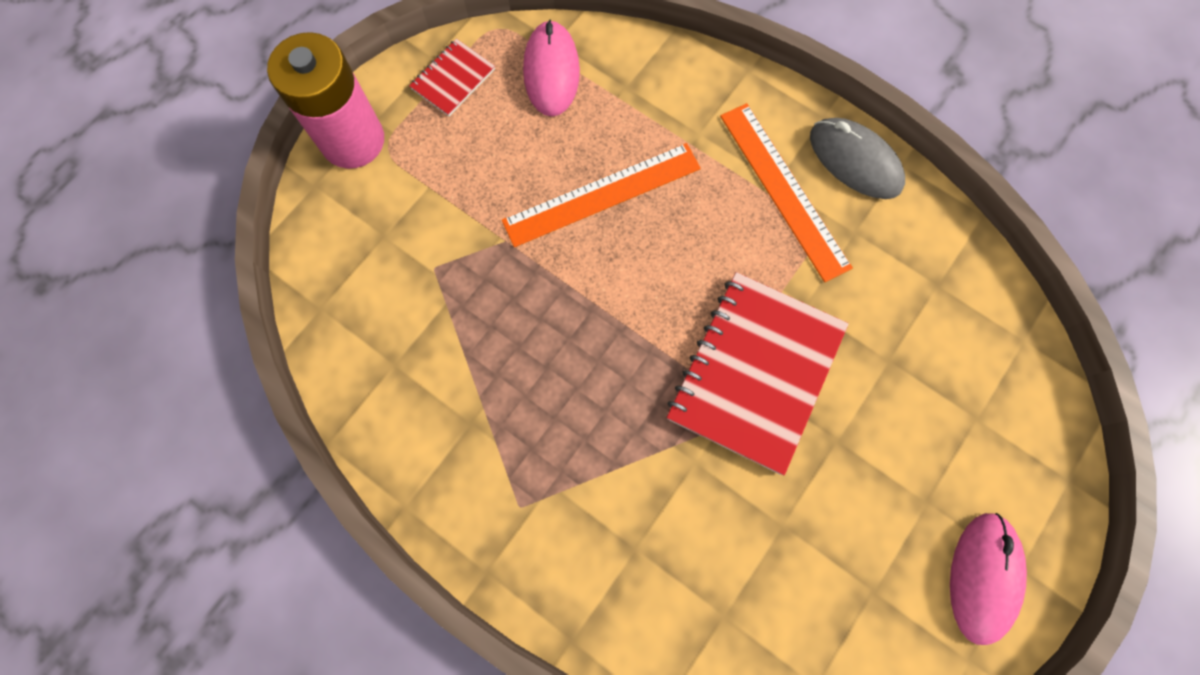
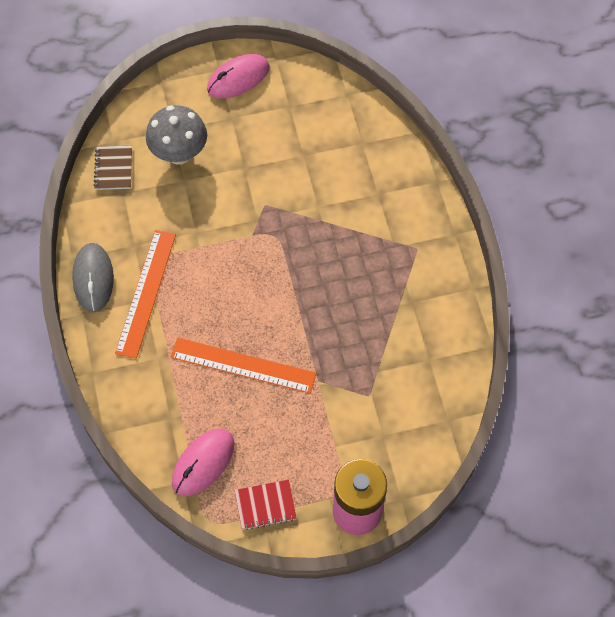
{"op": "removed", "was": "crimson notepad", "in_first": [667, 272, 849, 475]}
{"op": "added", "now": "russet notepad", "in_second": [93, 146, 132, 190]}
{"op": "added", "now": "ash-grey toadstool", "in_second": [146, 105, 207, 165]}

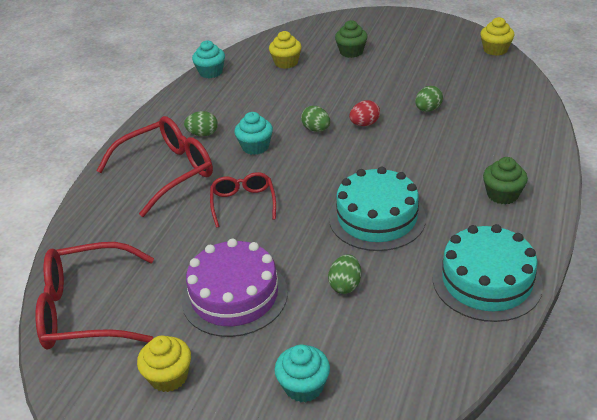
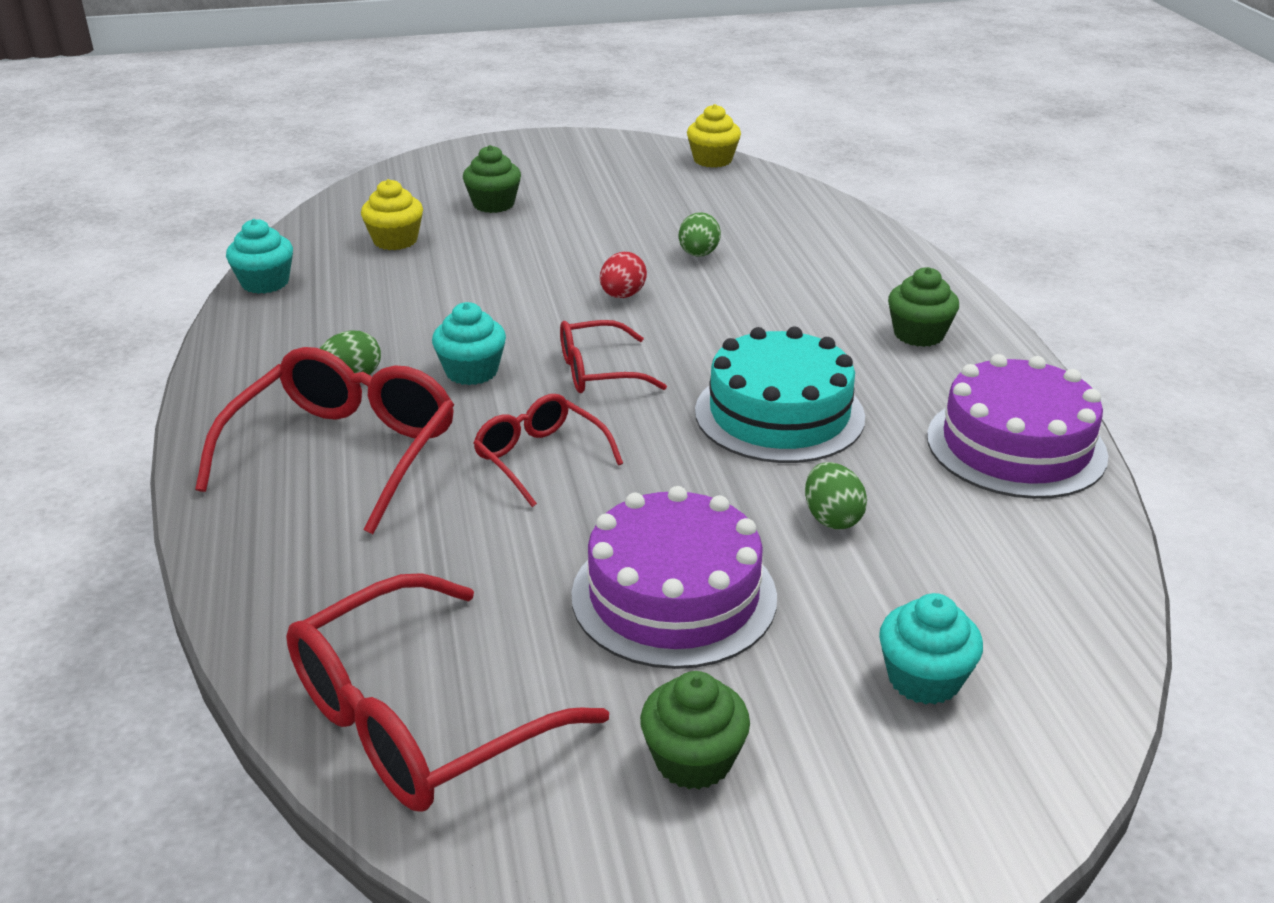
{"op": "recoloured", "was": "bright yellow muffin", "now": "emerald muffin", "in_first": [137, 336, 191, 392], "in_second": [640, 671, 750, 789]}
{"op": "removed", "was": "emerald egg", "in_first": [301, 106, 330, 132]}
{"op": "recoloured", "was": "turquoise layer cake", "now": "royal purple layer cake", "in_first": [433, 224, 543, 322], "in_second": [927, 354, 1108, 499]}
{"op": "added", "now": "crimson spectacles", "in_second": [560, 320, 667, 393]}

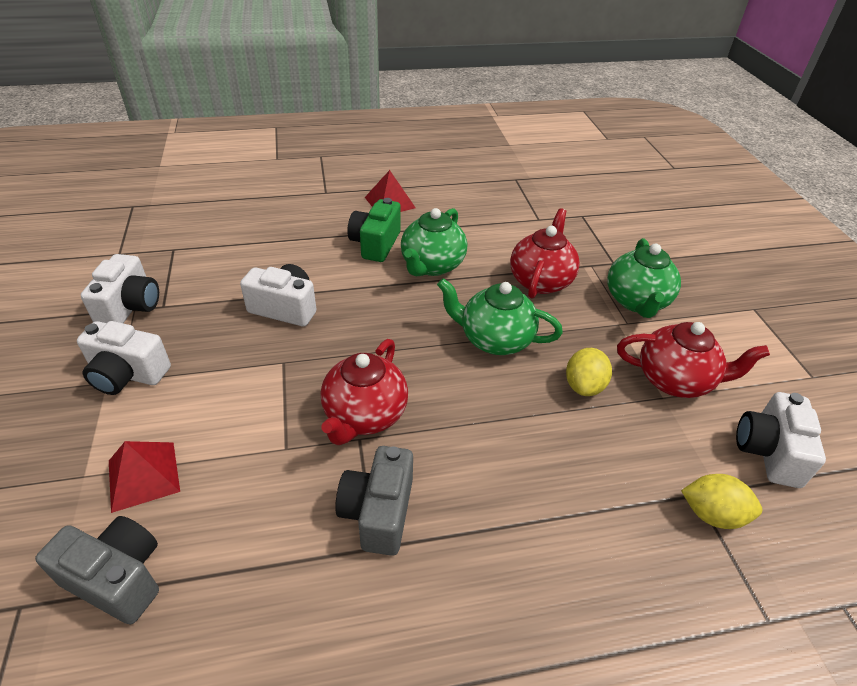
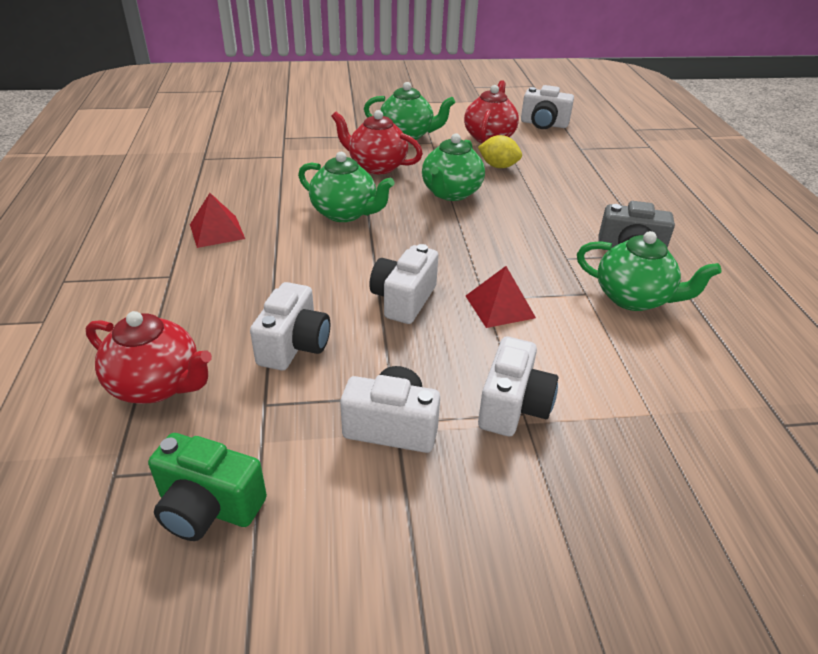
{"op": "removed", "was": "ash-grey camera", "in_first": [35, 516, 159, 625]}
{"op": "moved", "was": "crimson pyramid shape", "in_first": [109, 441, 180, 513], "in_second": [466, 266, 536, 328]}
{"op": "moved", "was": "crimson tea pot", "in_first": [321, 339, 408, 445], "in_second": [86, 311, 212, 404]}
{"op": "moved", "was": "emerald camera", "in_first": [347, 198, 401, 262], "in_second": [148, 433, 267, 541]}
{"op": "removed", "was": "bright yellow lemon", "in_first": [681, 474, 762, 529]}
{"op": "added", "now": "snow-white camera", "in_second": [250, 282, 330, 370]}
{"op": "added", "now": "emerald tea pot", "in_second": [577, 231, 722, 311]}

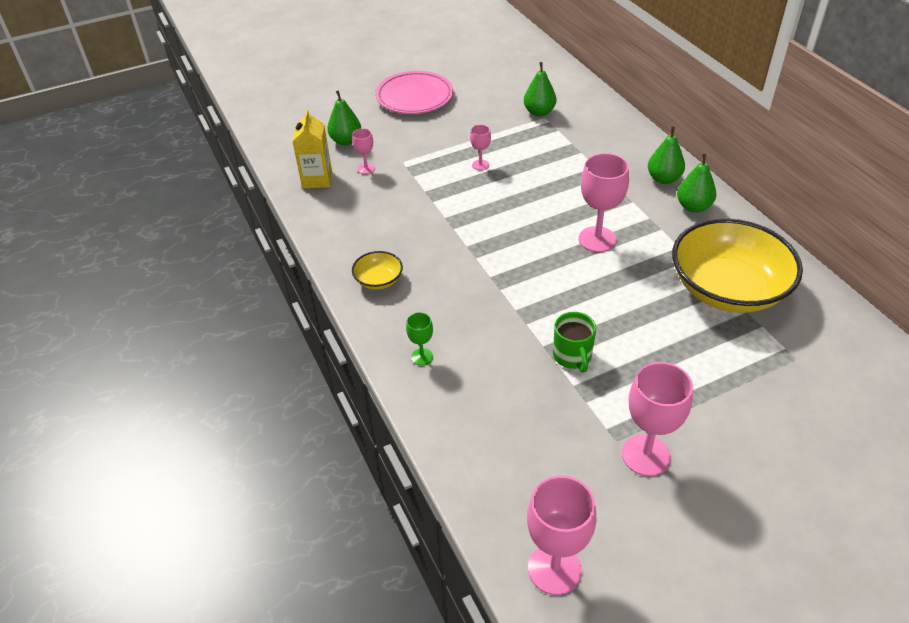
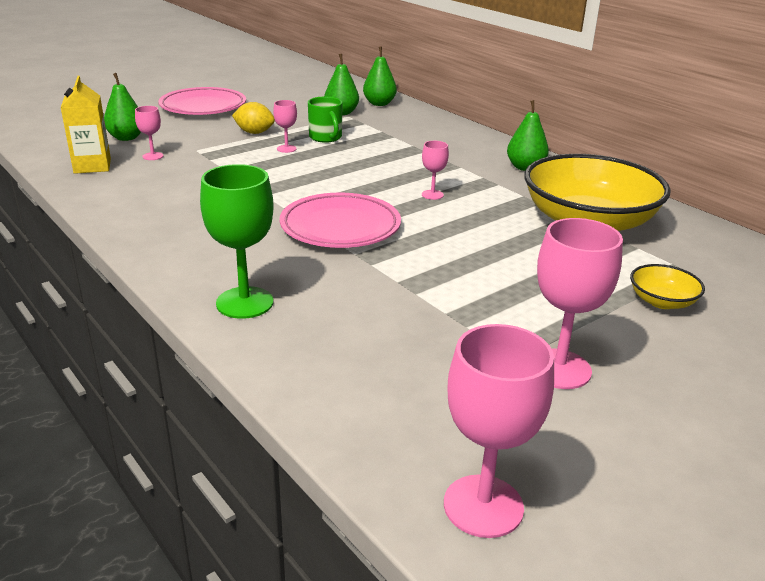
{"op": "moved", "was": "bright yellow deep dish", "in_first": [352, 251, 403, 290], "in_second": [630, 264, 705, 309]}
{"op": "resized", "was": "emerald wine glass", "in_first": [406, 313, 433, 366], "in_second": [200, 164, 274, 319], "ratio": 1.95}
{"op": "moved", "was": "emerald tea mug", "in_first": [553, 312, 596, 373], "in_second": [308, 97, 343, 143]}
{"op": "resized", "was": "rosy wine glass", "in_first": [578, 153, 629, 252], "in_second": [422, 141, 449, 200], "ratio": 0.51}
{"op": "moved", "was": "emerald pear fruit", "in_first": [648, 126, 685, 184], "in_second": [363, 46, 397, 106]}
{"op": "added", "now": "bright yellow lemon", "in_second": [232, 102, 275, 134]}
{"op": "added", "now": "rosy plate", "in_second": [280, 193, 401, 248]}

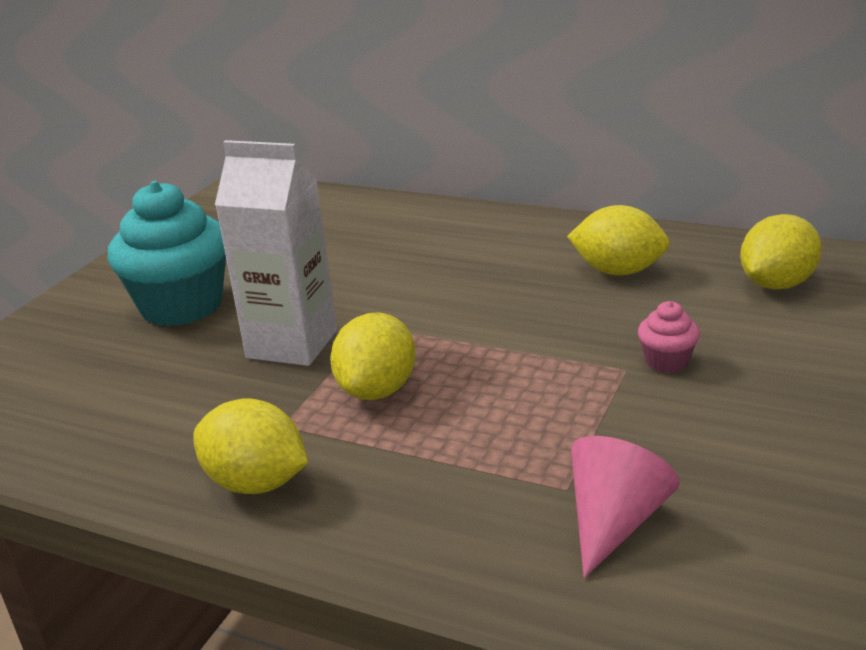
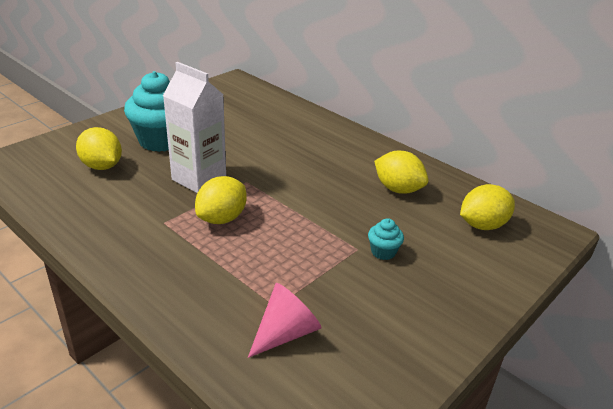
{"op": "moved", "was": "bright yellow lemon", "in_first": [193, 399, 308, 494], "in_second": [76, 127, 122, 170]}
{"op": "recoloured", "was": "rosy muffin", "now": "turquoise muffin", "in_first": [638, 301, 700, 373], "in_second": [368, 218, 404, 260]}

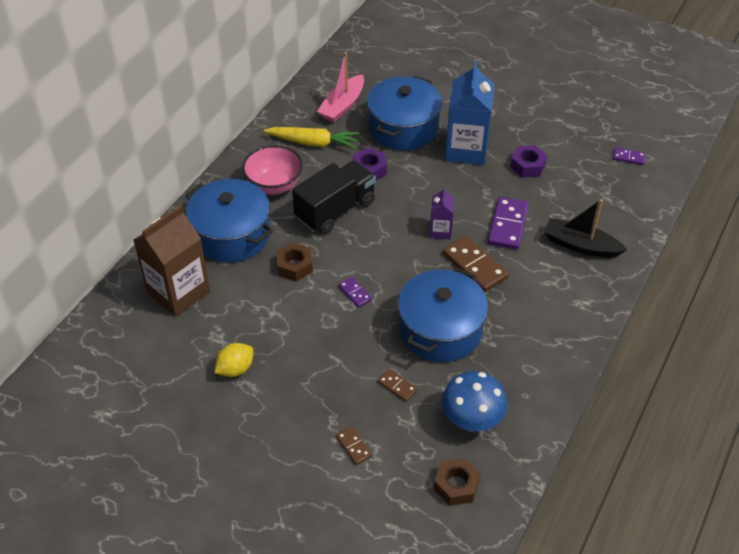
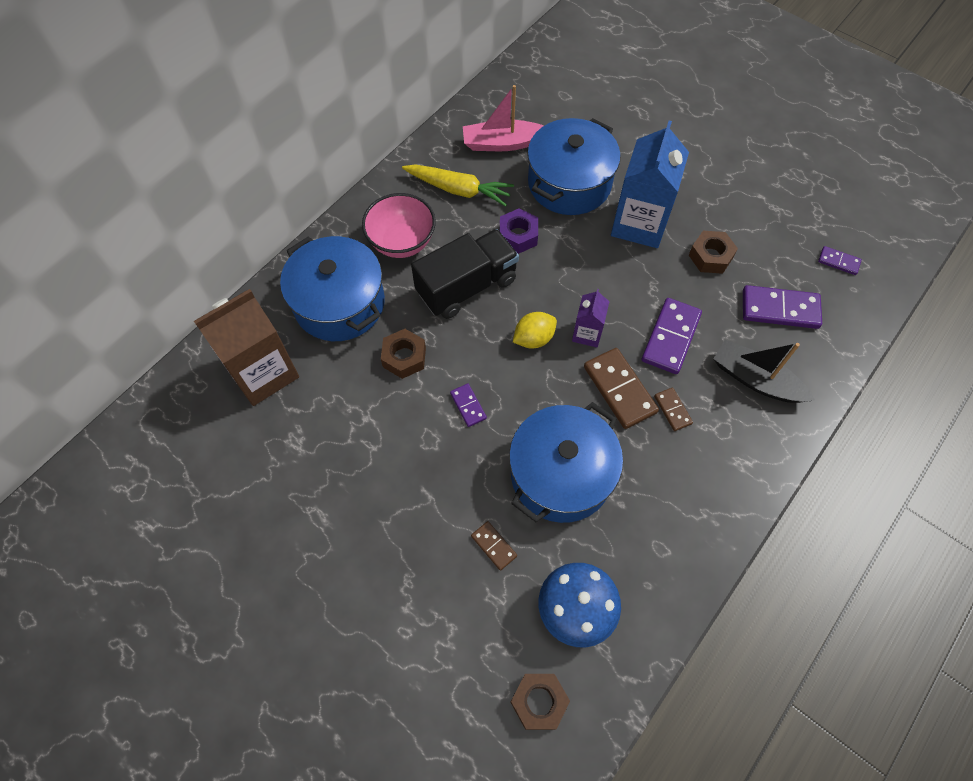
{"op": "moved", "was": "bright yellow lemon", "in_first": [214, 343, 253, 377], "in_second": [513, 312, 557, 348]}
{"op": "turned", "was": "rosy sailboat", "in_first": [317, 52, 364, 123], "in_second": [463, 85, 543, 151], "clockwise": 45}
{"op": "moved", "was": "russet domino piece", "in_first": [336, 426, 372, 465], "in_second": [654, 387, 693, 431]}
{"op": "recoloured", "was": "royal purple hex nut", "now": "russet hex nut", "in_first": [510, 145, 548, 178], "in_second": [689, 231, 738, 274]}
{"op": "added", "now": "royal purple domino piece", "in_second": [743, 285, 822, 329]}

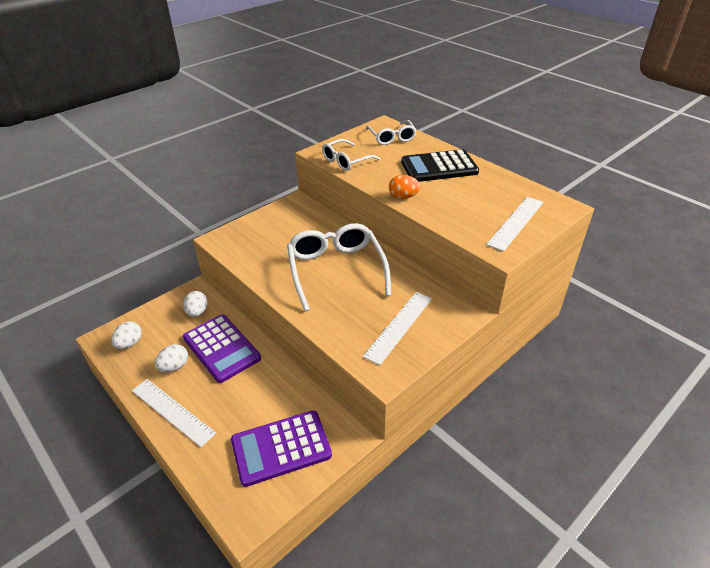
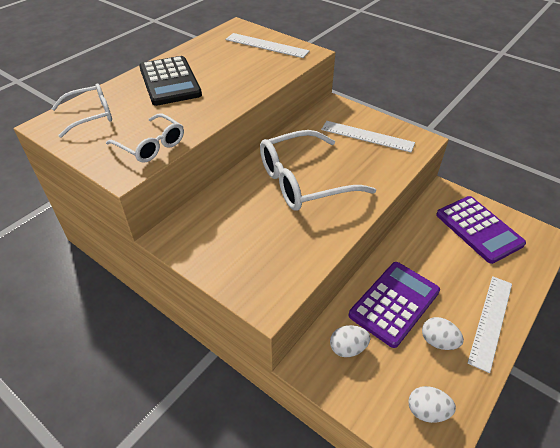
{"op": "removed", "was": "orange egg", "in_first": [389, 175, 421, 199]}

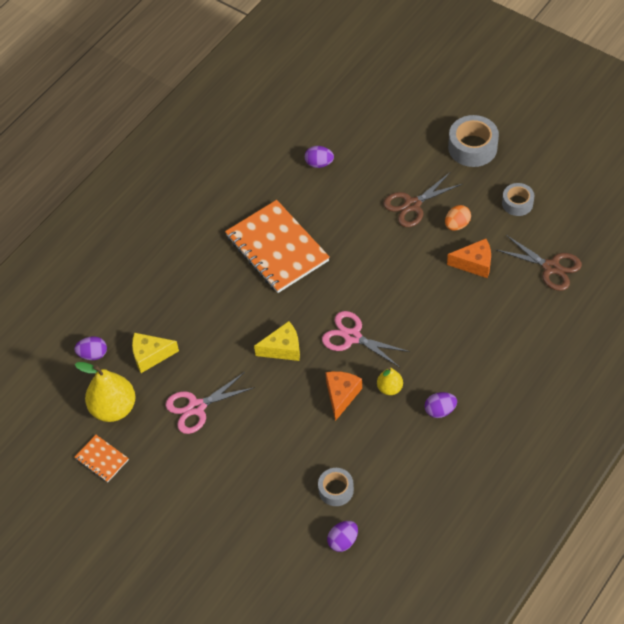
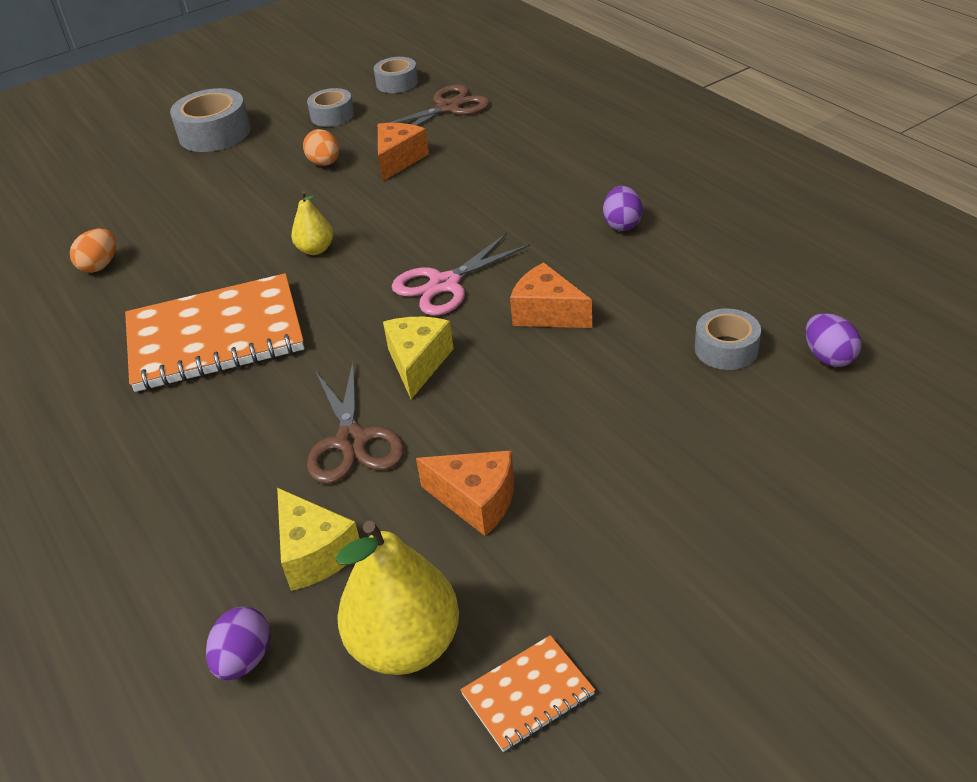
{"op": "turned", "was": "bright yellow piece of cheese", "in_first": [132, 333, 179, 373], "in_second": [277, 488, 360, 591], "clockwise": -45}
{"op": "replaced", "was": "rosy shears", "now": "orange piece of cheese", "in_first": [166, 372, 255, 434], "in_second": [416, 450, 514, 536]}
{"op": "recoloured", "was": "royal purple egg", "now": "orange egg", "in_first": [305, 146, 334, 168], "in_second": [70, 229, 116, 273]}
{"op": "moved", "was": "bright yellow pear fruit", "in_first": [377, 367, 403, 395], "in_second": [291, 191, 333, 255]}
{"op": "moved", "was": "russet shears", "in_first": [383, 173, 462, 227], "in_second": [307, 361, 404, 484]}
{"op": "added", "now": "ash-grey roll of tape", "in_second": [374, 57, 418, 93]}

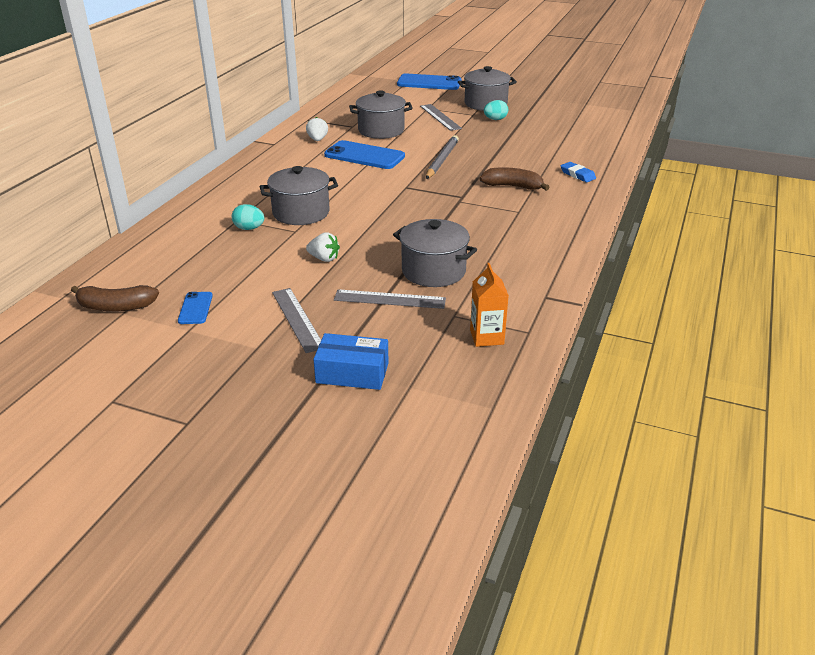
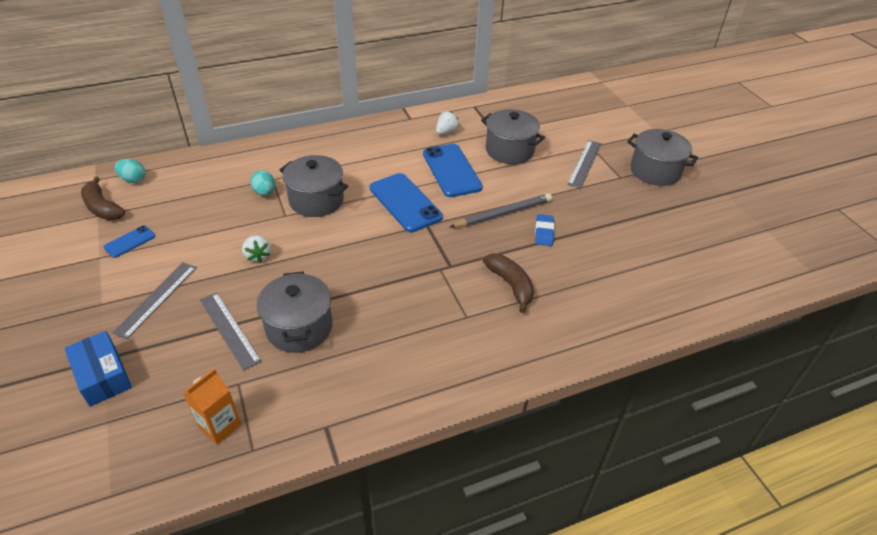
{"op": "moved", "was": "cobalt smartphone", "in_first": [397, 73, 461, 90], "in_second": [370, 173, 443, 232]}
{"op": "moved", "was": "turquoise egg", "in_first": [484, 100, 508, 120], "in_second": [115, 159, 145, 183]}
{"op": "moved", "was": "cobalt pencil eraser", "in_first": [561, 162, 596, 182], "in_second": [535, 214, 554, 246]}

